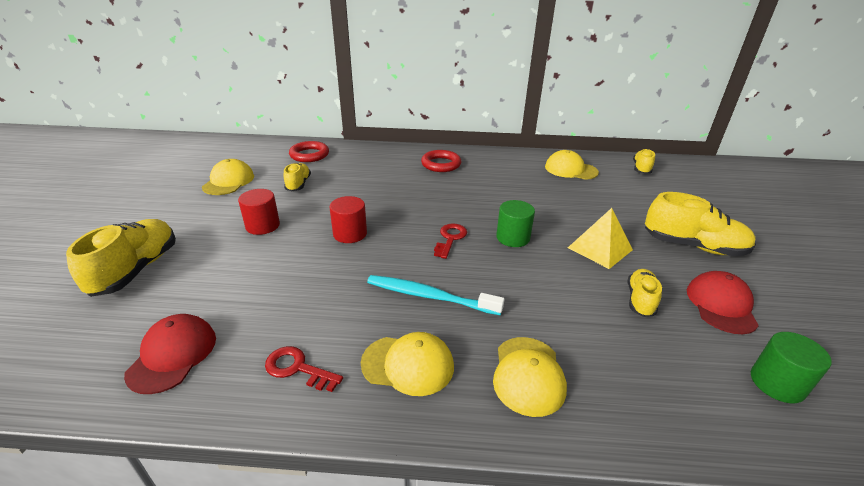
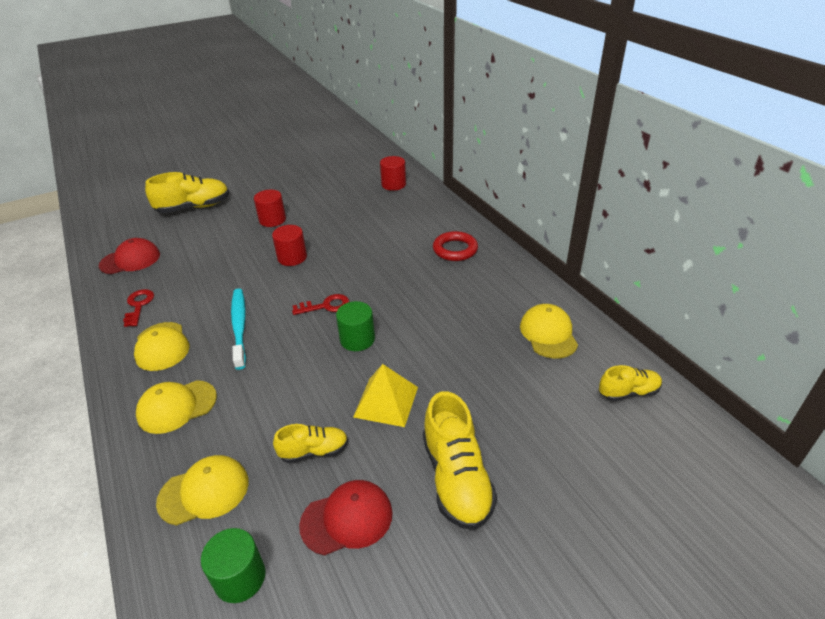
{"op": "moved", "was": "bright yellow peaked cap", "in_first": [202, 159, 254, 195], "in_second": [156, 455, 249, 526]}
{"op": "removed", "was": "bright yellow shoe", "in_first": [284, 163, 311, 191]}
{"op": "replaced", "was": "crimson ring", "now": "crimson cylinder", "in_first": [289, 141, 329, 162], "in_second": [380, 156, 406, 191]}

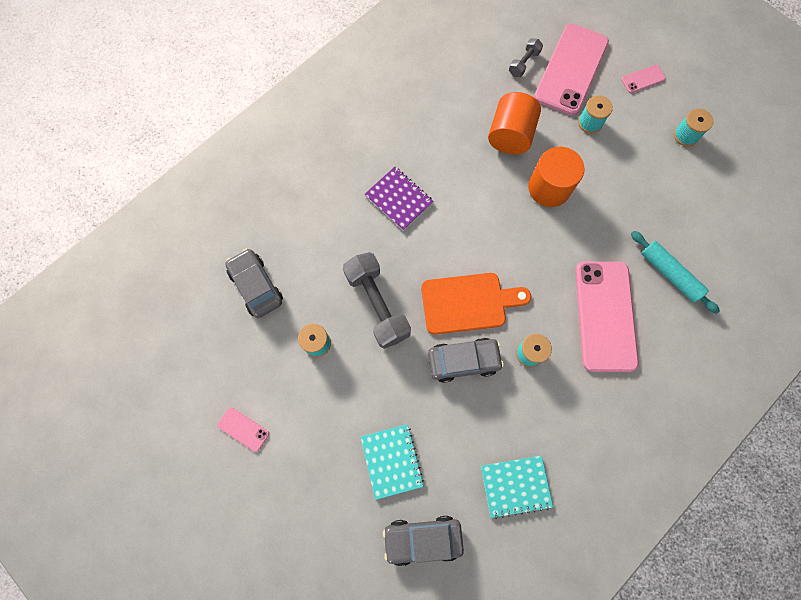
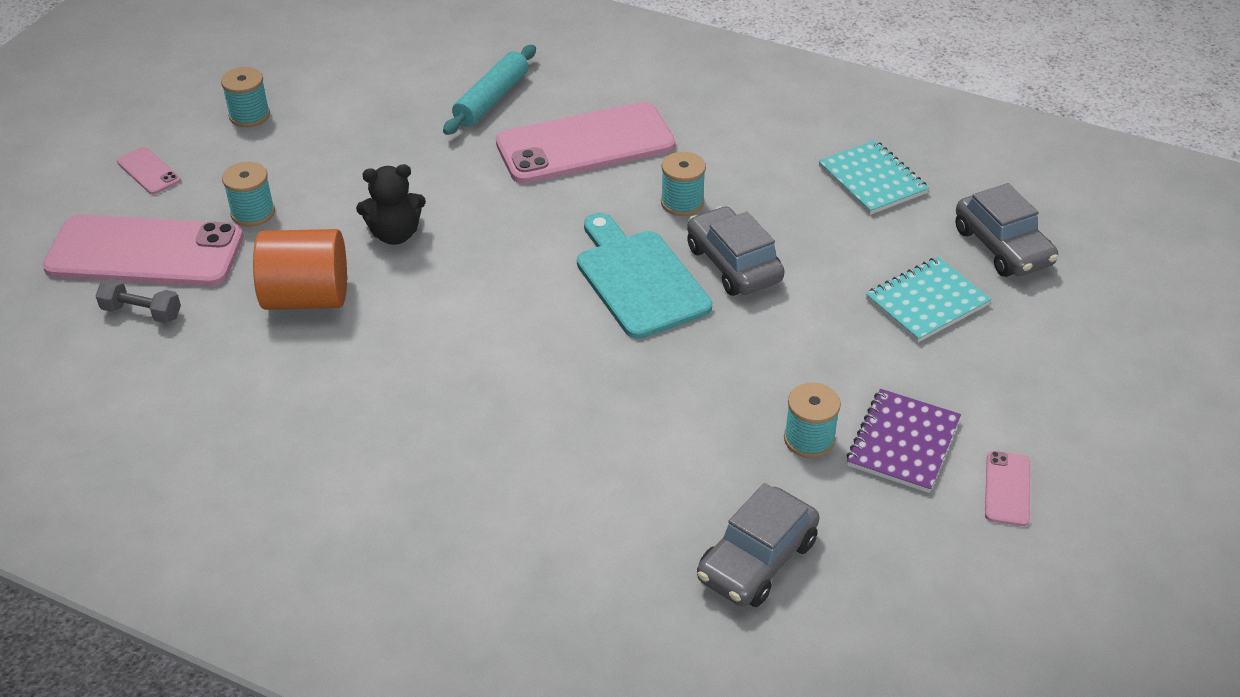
{"op": "removed", "was": "ash-grey dumbbell", "in_first": [343, 252, 411, 349]}
{"op": "moved", "was": "royal purple notepad", "in_first": [365, 167, 434, 231], "in_second": [846, 389, 961, 493]}
{"op": "recoloured", "was": "orange chopping board", "now": "turquoise chopping board", "in_first": [421, 273, 531, 335], "in_second": [577, 213, 712, 339]}
{"op": "replaced", "was": "orange cylinder", "now": "ebony teddy", "in_first": [528, 147, 585, 207], "in_second": [356, 164, 426, 245]}

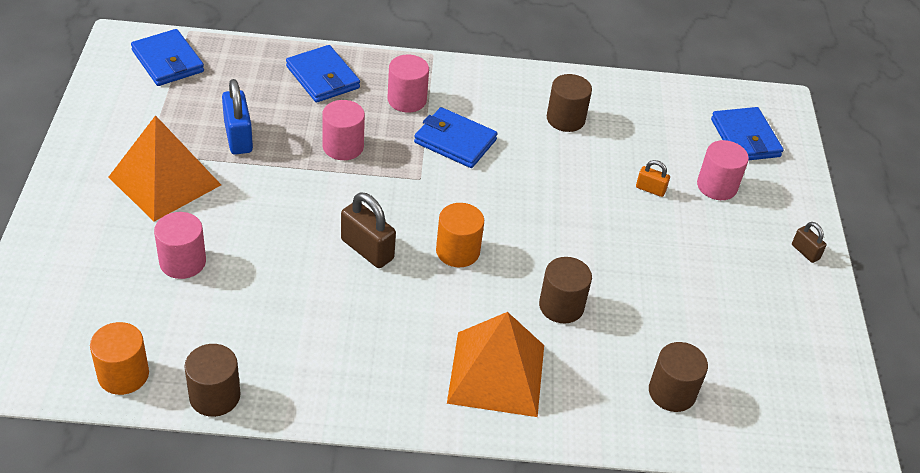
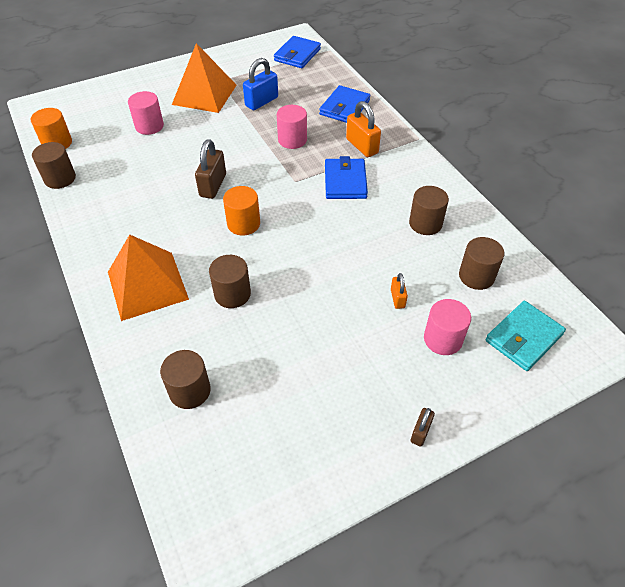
{"op": "replaced", "was": "rosy cylinder", "now": "orange lock", "in_first": [388, 55, 429, 112], "in_second": [346, 101, 381, 157]}
{"op": "recoloured", "was": "cobalt card wallet", "now": "turquoise card wallet", "in_first": [711, 107, 784, 161], "in_second": [485, 301, 566, 371]}
{"op": "added", "now": "russet cylinder", "in_second": [459, 237, 505, 290]}

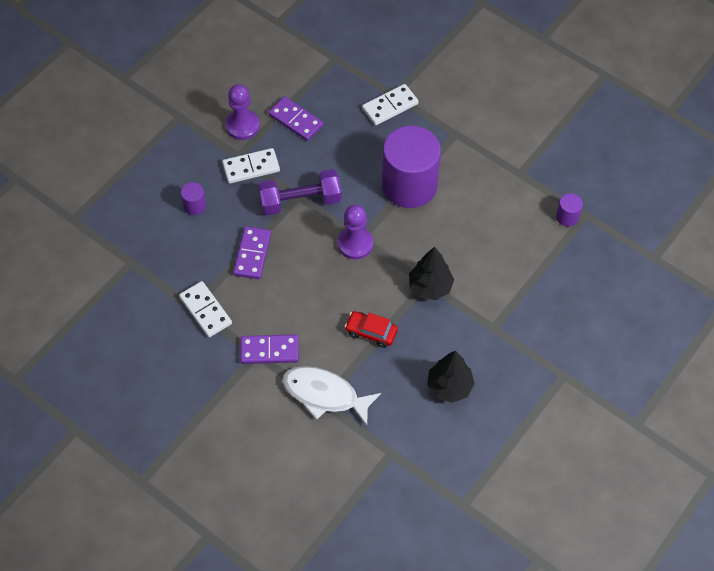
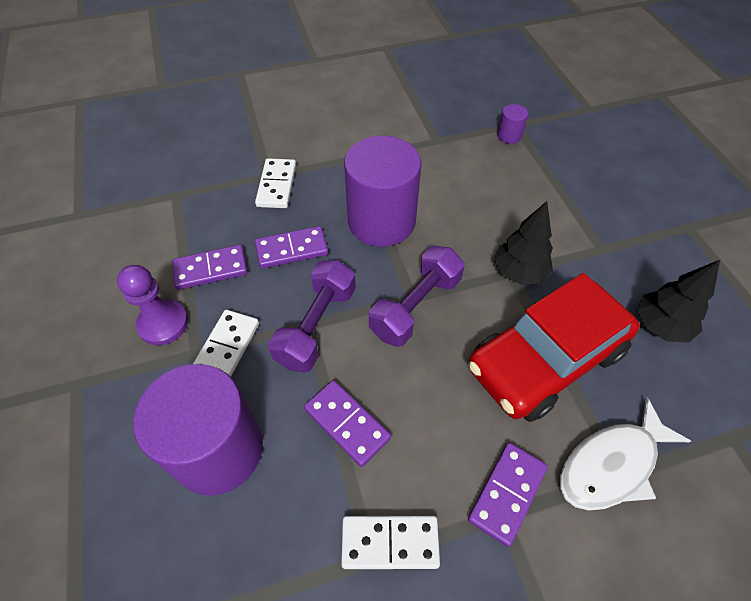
{"op": "resized", "was": "royal purple cylinder", "in_first": [181, 182, 206, 215], "in_second": [133, 364, 263, 496], "ratio": 2.45}
{"op": "replaced", "was": "royal purple game pawn", "now": "royal purple dumbbell", "in_first": [338, 205, 373, 260], "in_second": [369, 246, 465, 347]}
{"op": "resized", "was": "crimson car", "in_first": [345, 311, 398, 348], "in_second": [468, 273, 640, 422], "ratio": 2.4}
{"op": "added", "now": "royal purple domino piece", "in_second": [255, 226, 328, 269]}

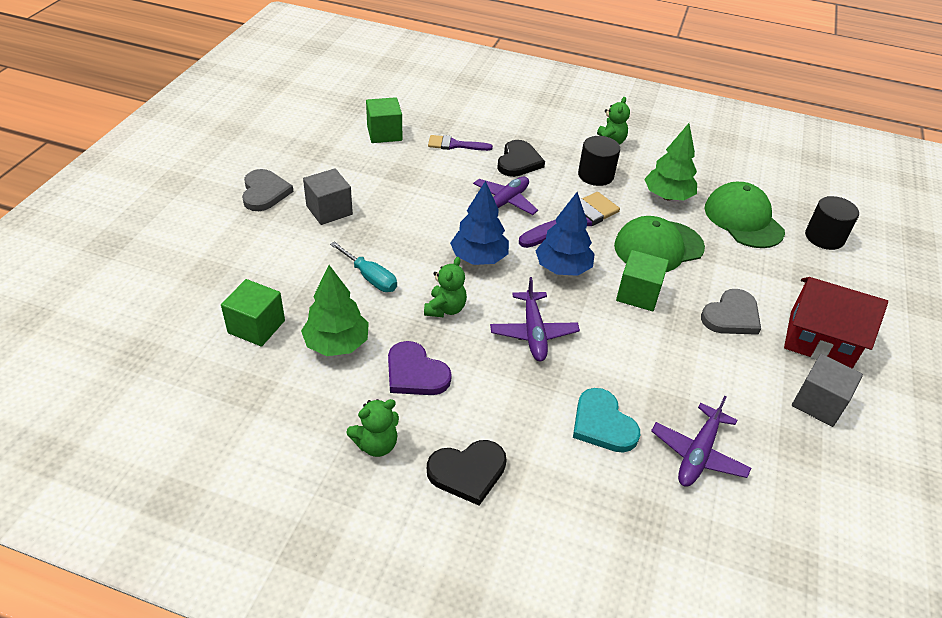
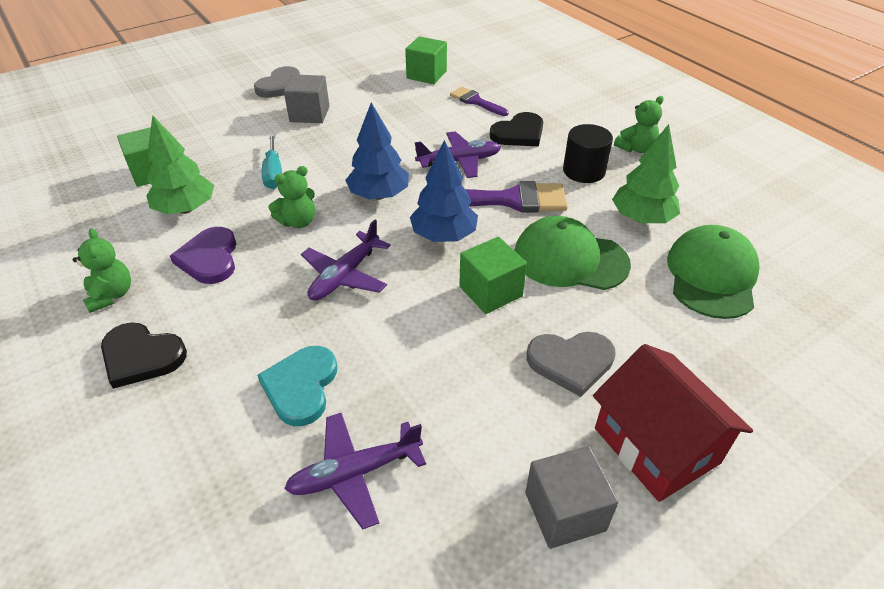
{"op": "turned", "was": "emerald teddy", "in_first": [347, 399, 399, 457], "in_second": [73, 228, 131, 313], "clockwise": -120}
{"op": "removed", "was": "ebony cylinder", "in_first": [805, 196, 859, 250]}

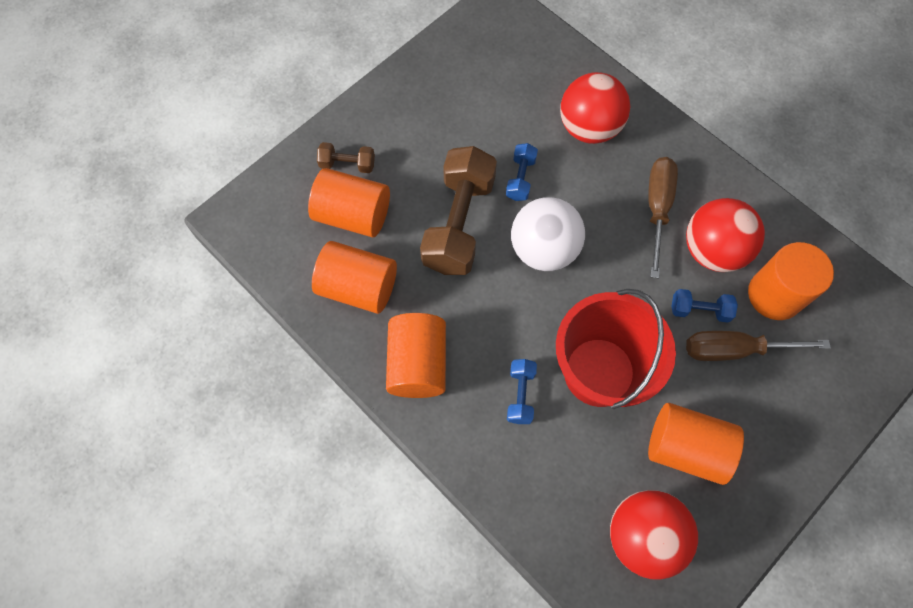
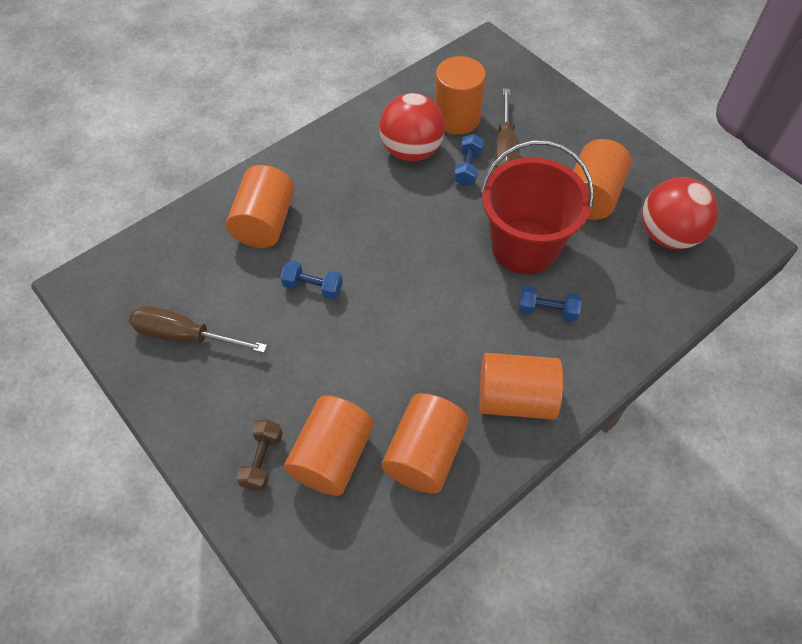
{"op": "removed", "was": "russet dumbbell", "in_first": [420, 146, 497, 275]}
{"op": "removed", "was": "snow-white ball", "in_first": [511, 197, 585, 271]}
{"op": "replaced", "was": "crimson ball", "now": "orange cylinder", "in_first": [560, 72, 631, 144], "in_second": [226, 165, 295, 248]}
{"op": "moved", "was": "russet hand screwdriver", "in_first": [648, 157, 678, 279], "in_second": [129, 305, 267, 353]}

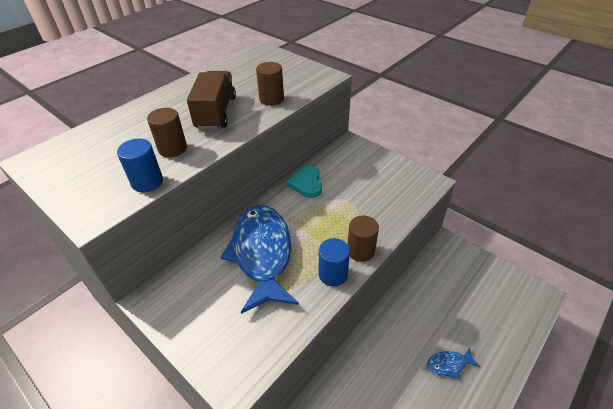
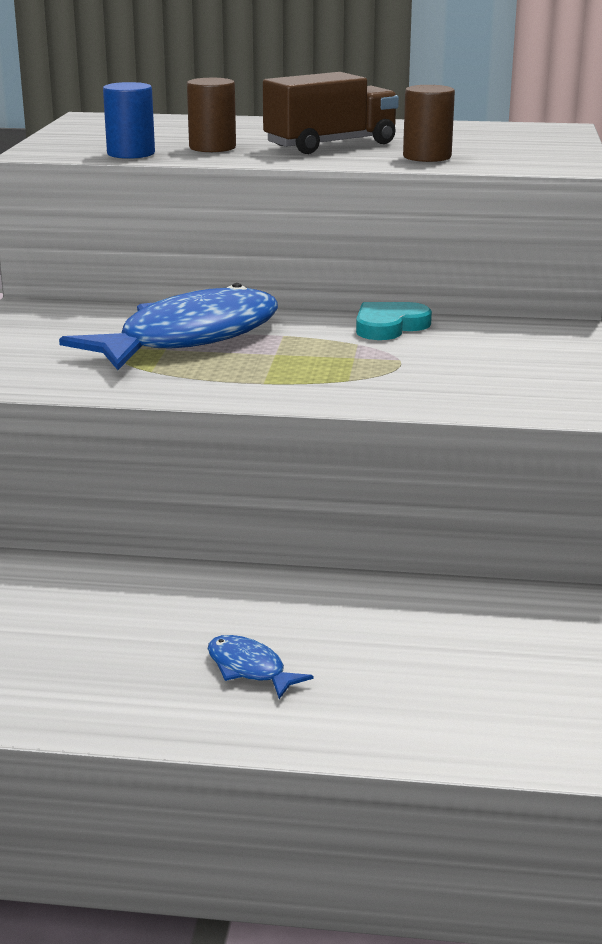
{"op": "removed", "was": "cobalt cylinder", "in_first": [319, 238, 350, 287]}
{"op": "removed", "was": "russet cylinder", "in_first": [348, 215, 379, 262]}

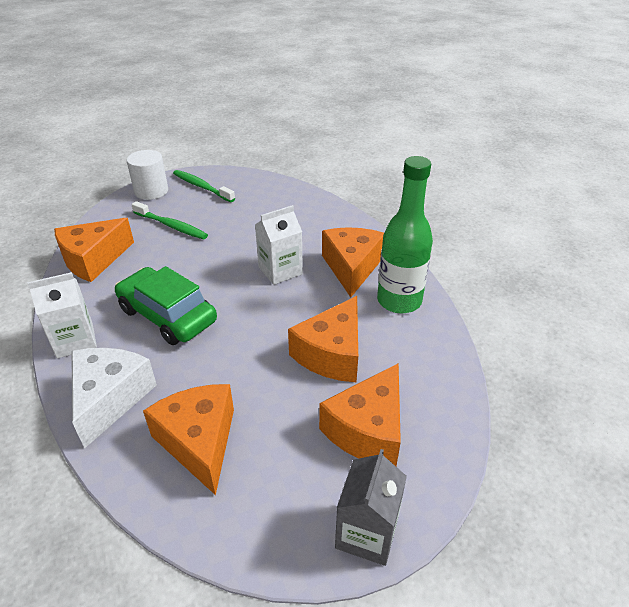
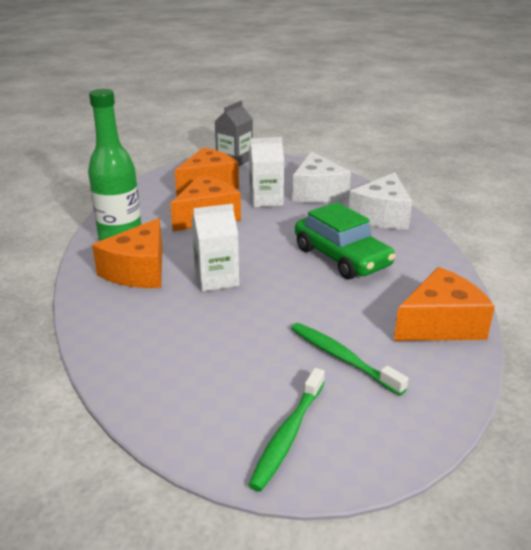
{"op": "moved", "was": "snow-white juice carton", "in_first": [27, 272, 97, 359], "in_second": [249, 137, 284, 207]}
{"op": "removed", "was": "snow-white cylinder", "in_first": [127, 150, 168, 200]}
{"op": "recoloured", "was": "orange piece of cheese", "now": "snow-white piece of cheese", "in_first": [143, 384, 234, 495], "in_second": [292, 151, 351, 203]}
{"op": "turned", "was": "emerald tooth brush", "in_first": [173, 170, 235, 202], "in_second": [249, 368, 325, 492], "clockwise": 60}

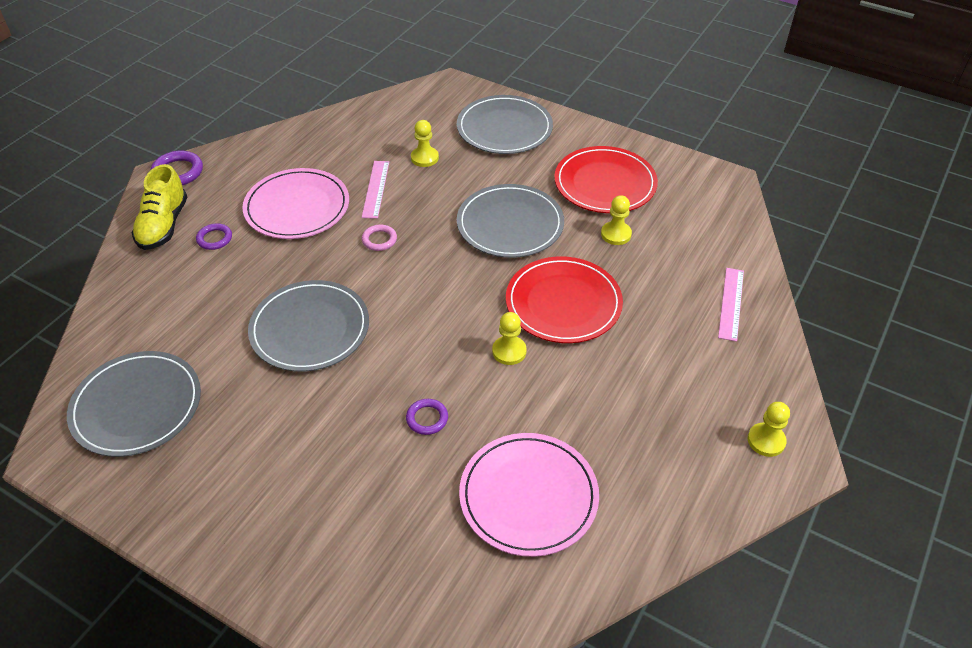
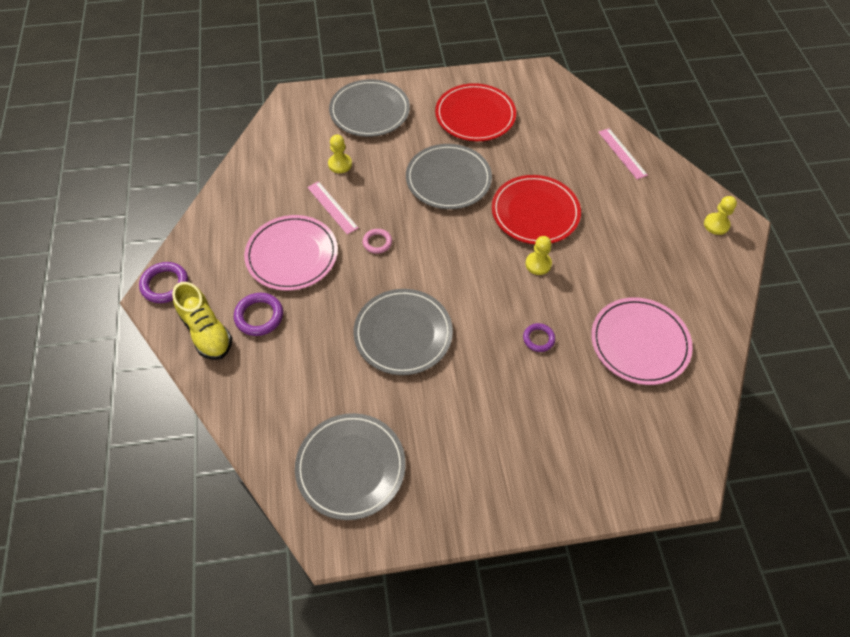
{"op": "resized", "was": "royal purple ring", "in_first": [196, 223, 232, 250], "in_second": [234, 293, 283, 336], "ratio": 1.55}
{"op": "removed", "was": "bright yellow game pawn", "in_first": [601, 195, 632, 245]}

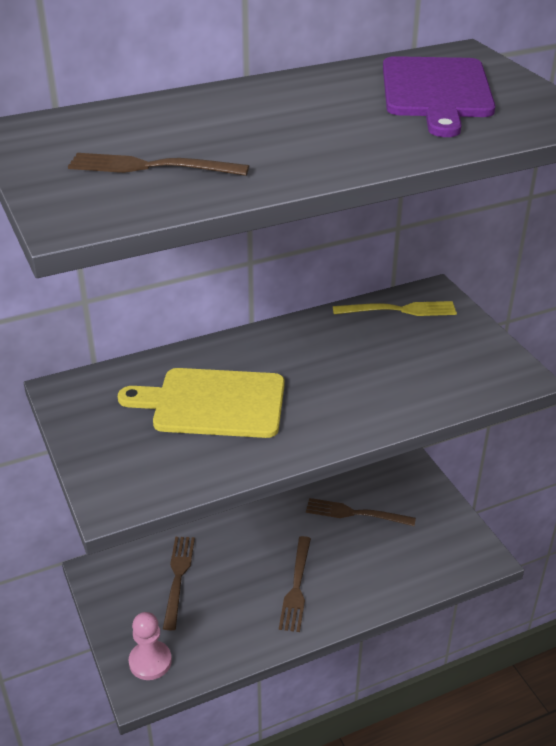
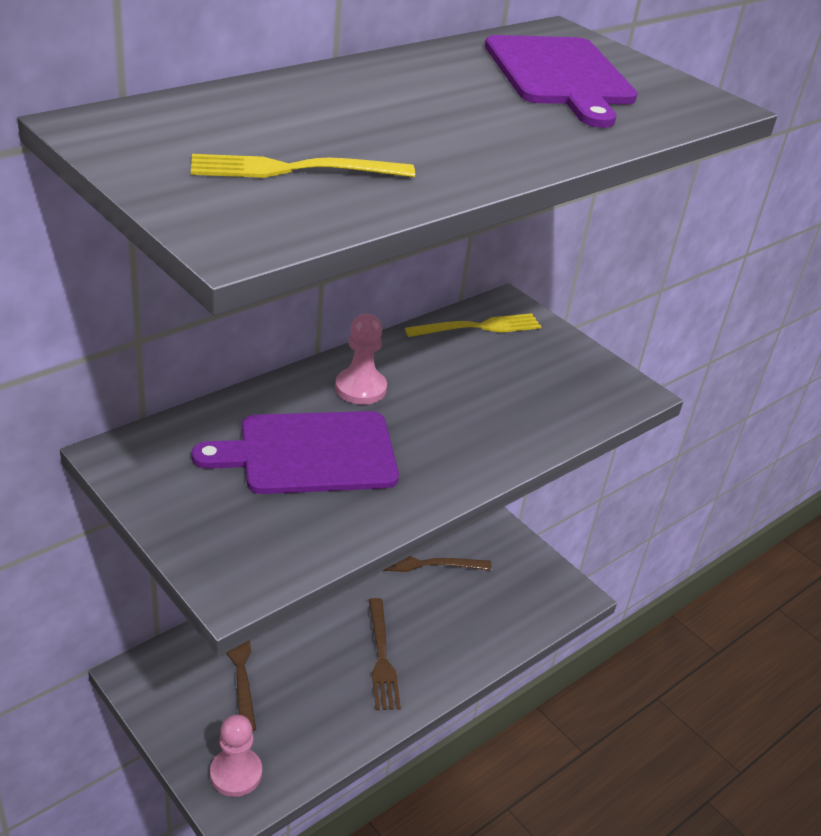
{"op": "recoloured", "was": "russet table fork", "now": "bright yellow table fork", "in_first": [68, 153, 249, 176], "in_second": [191, 154, 415, 178]}
{"op": "recoloured", "was": "bright yellow chopping board", "now": "royal purple chopping board", "in_first": [118, 368, 285, 438], "in_second": [192, 411, 399, 494]}
{"op": "added", "now": "rosy game pawn", "in_second": [335, 314, 387, 405]}

